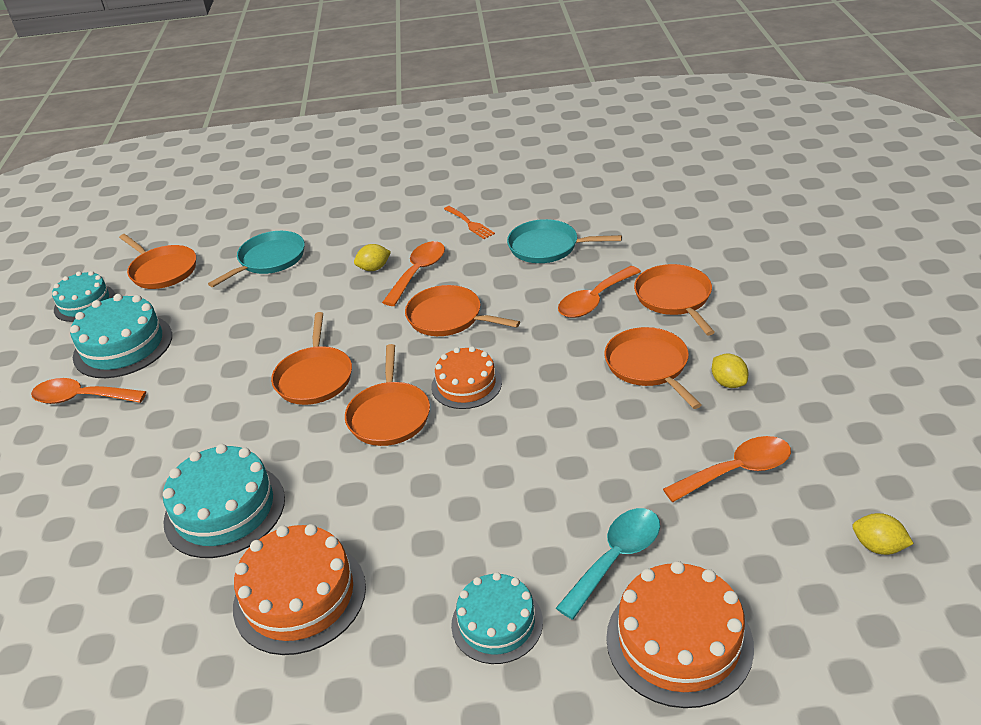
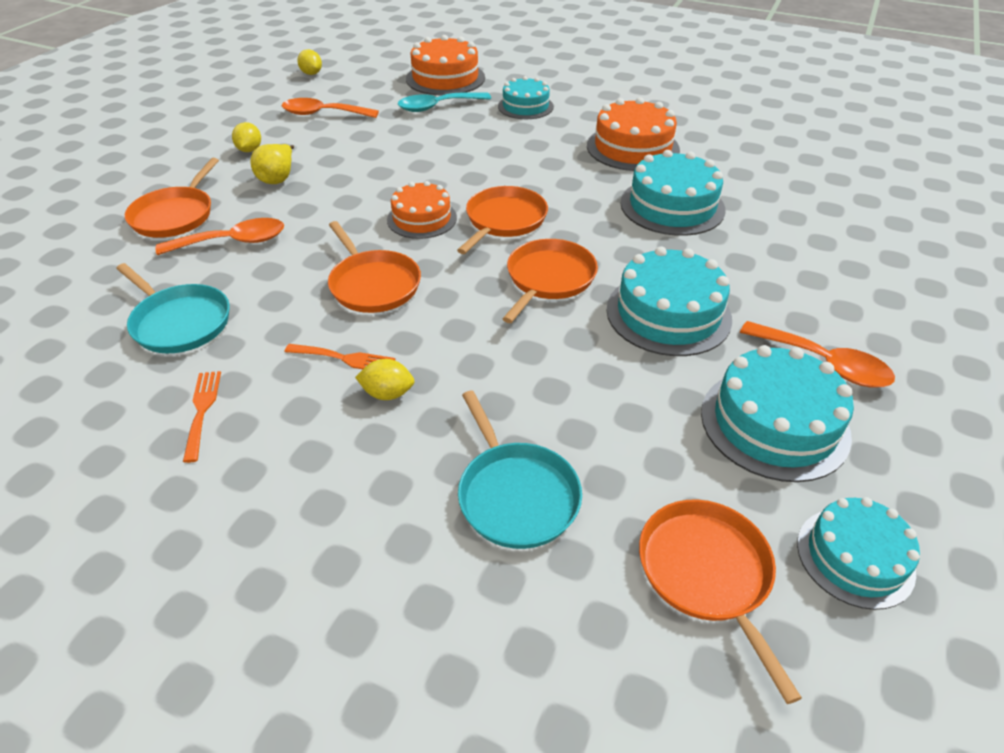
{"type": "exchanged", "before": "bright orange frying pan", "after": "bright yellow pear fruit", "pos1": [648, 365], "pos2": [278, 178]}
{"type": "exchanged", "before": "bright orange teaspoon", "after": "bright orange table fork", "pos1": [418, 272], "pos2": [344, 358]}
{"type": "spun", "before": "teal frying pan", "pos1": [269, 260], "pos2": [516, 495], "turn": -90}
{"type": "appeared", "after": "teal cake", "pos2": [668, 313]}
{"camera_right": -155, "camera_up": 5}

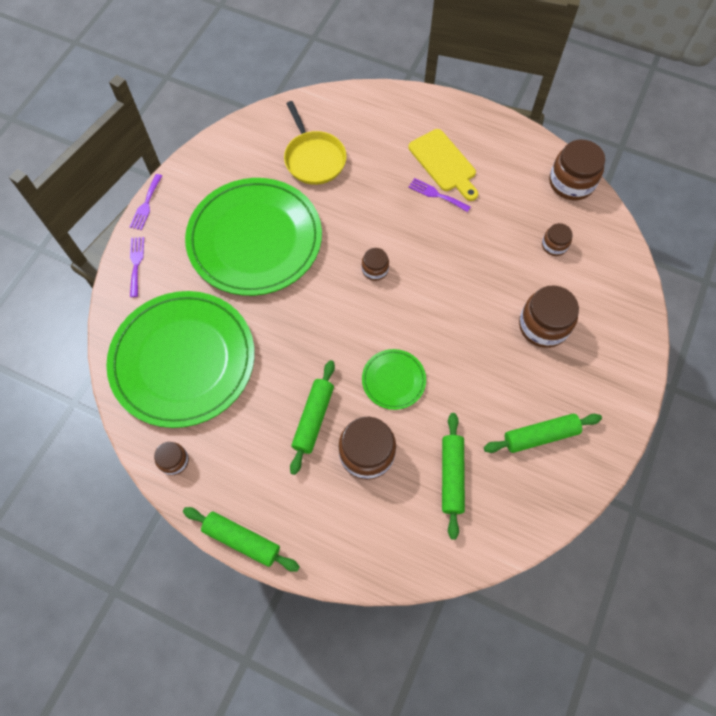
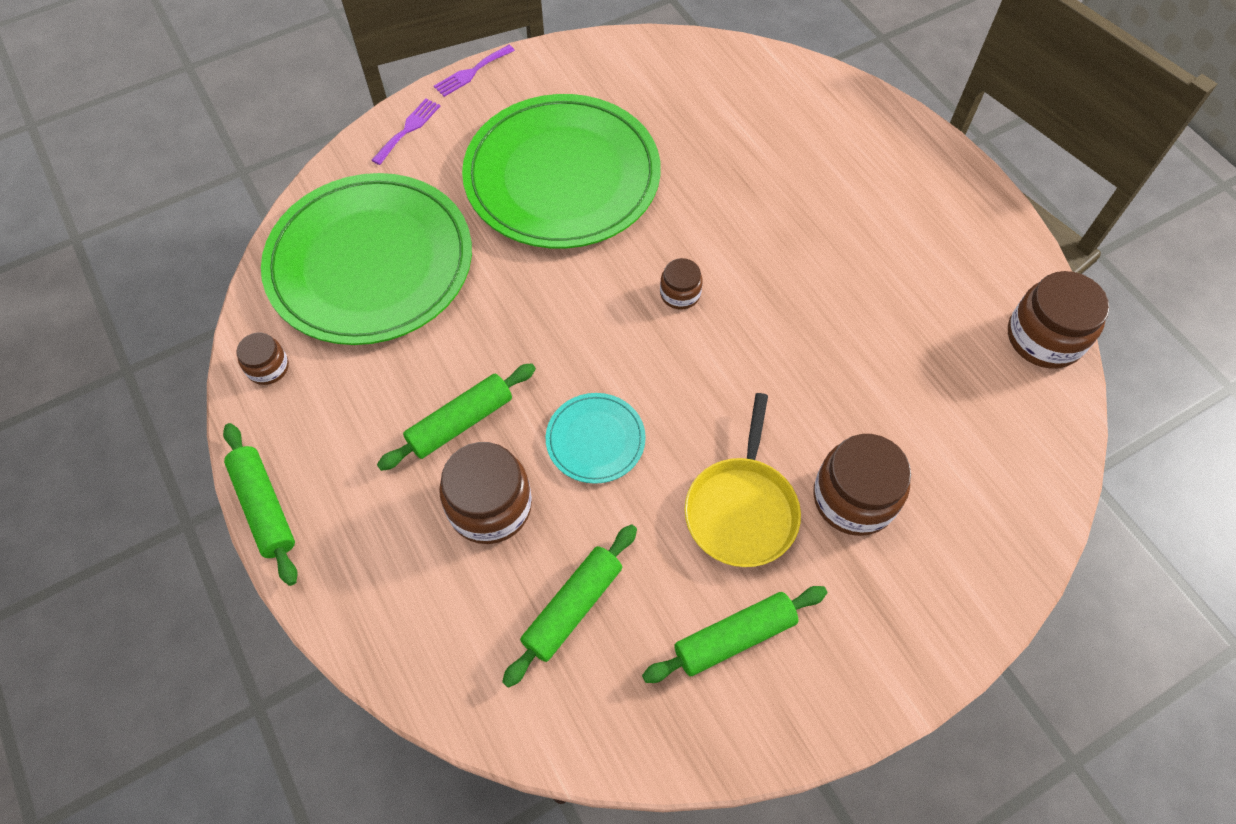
{"type": "colour", "before": "leaf-green dinner plate", "after": "teal dinner plate", "pos1": [393, 380], "pos2": [595, 440]}
{"type": "spun", "before": "leaf-green dough roller", "pos1": [540, 436], "pos2": [734, 638], "turn": -45}
{"type": "relocated", "before": "bright yellow frying pan", "pos1": [314, 159], "pos2": [741, 510]}
{"type": "missing", "before": "bright yellow cutting board", "pos1": [444, 163]}
{"type": "missing", "before": "purple table fork", "pos1": [436, 194]}
{"type": "missing", "before": "dark brown jam jar", "pos1": [554, 245]}
{"camera_right": 35, "camera_up": -5}

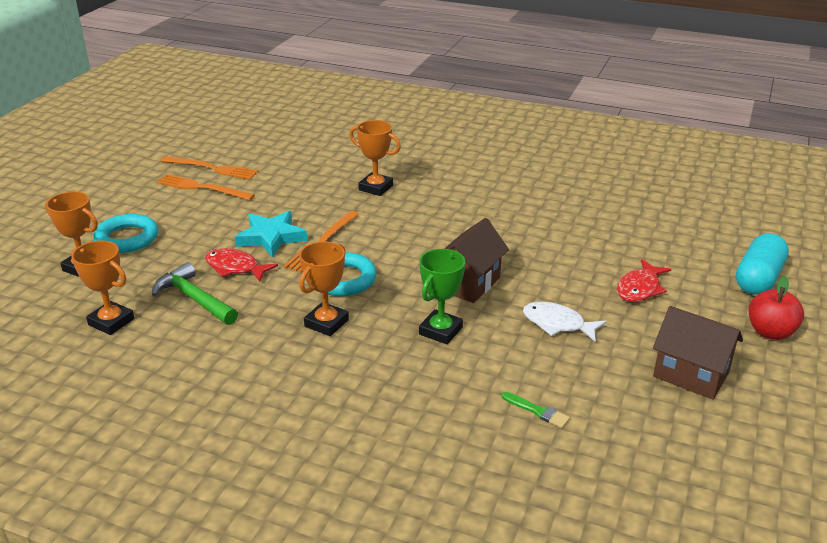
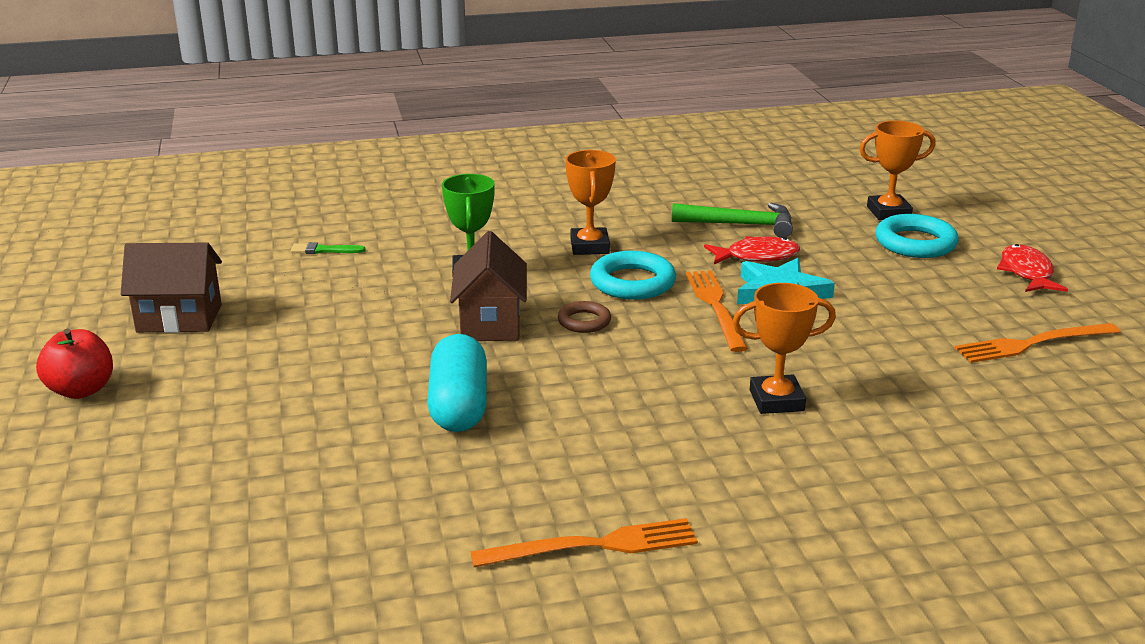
{"type": "relocated", "before": "teal pill", "pos1": [758, 278], "pos2": [459, 405]}
{"type": "relocated", "before": "bright orange table fork", "pos1": [202, 188], "pos2": [593, 546]}
{"type": "appeared", "after": "dark brown ring", "pos2": [584, 321]}
{"type": "relocated", "before": "scarlet toy fish", "pos1": [640, 288], "pos2": [1027, 273]}
{"type": "missing", "before": "bright orange trophy", "pos1": [111, 322]}
{"type": "missing", "before": "snow-white toy fish", "pos1": [557, 324]}
{"camera_right": 145, "camera_up": -5}

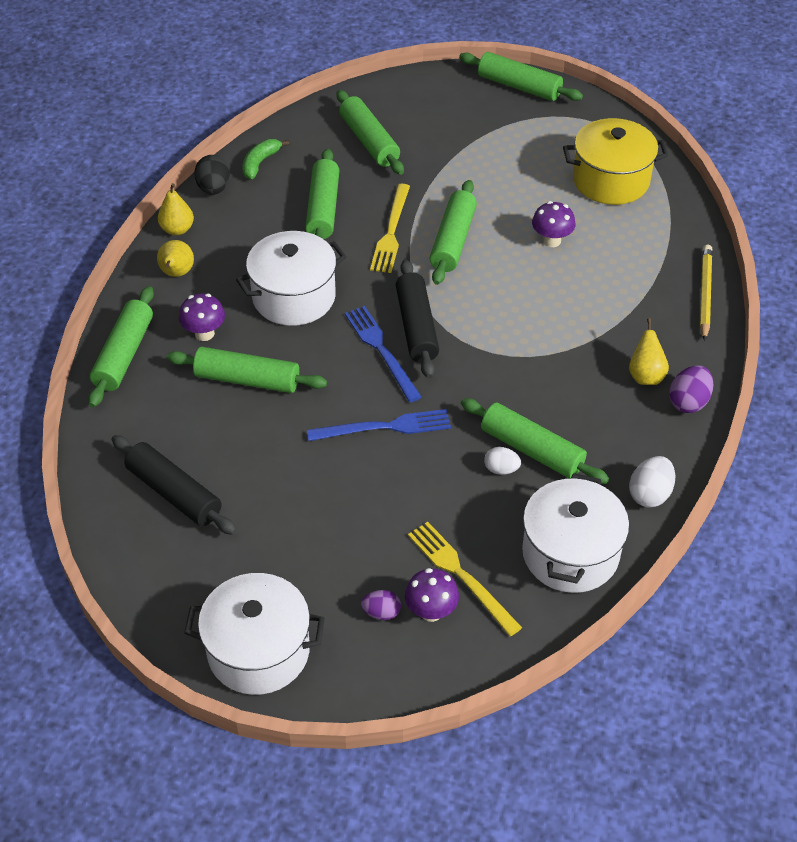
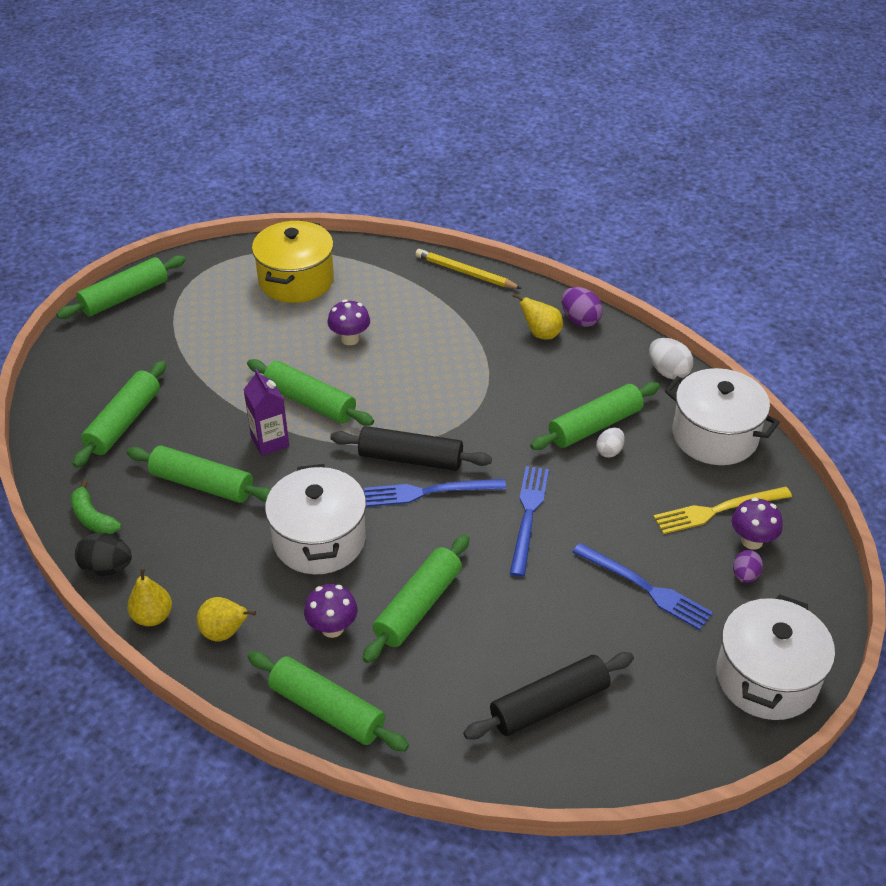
{"type": "spun", "before": "leaf-green dough roller", "pos1": [369, 141], "pos2": [124, 422], "turn": -60}
{"type": "exchanged", "before": "bright yellow table fork", "after": "purple carton", "pos1": [391, 232], "pos2": [270, 442]}
{"type": "appeared", "after": "royal blue table fork", "pos2": [645, 588]}
{"camera_right": -70, "camera_up": -5}

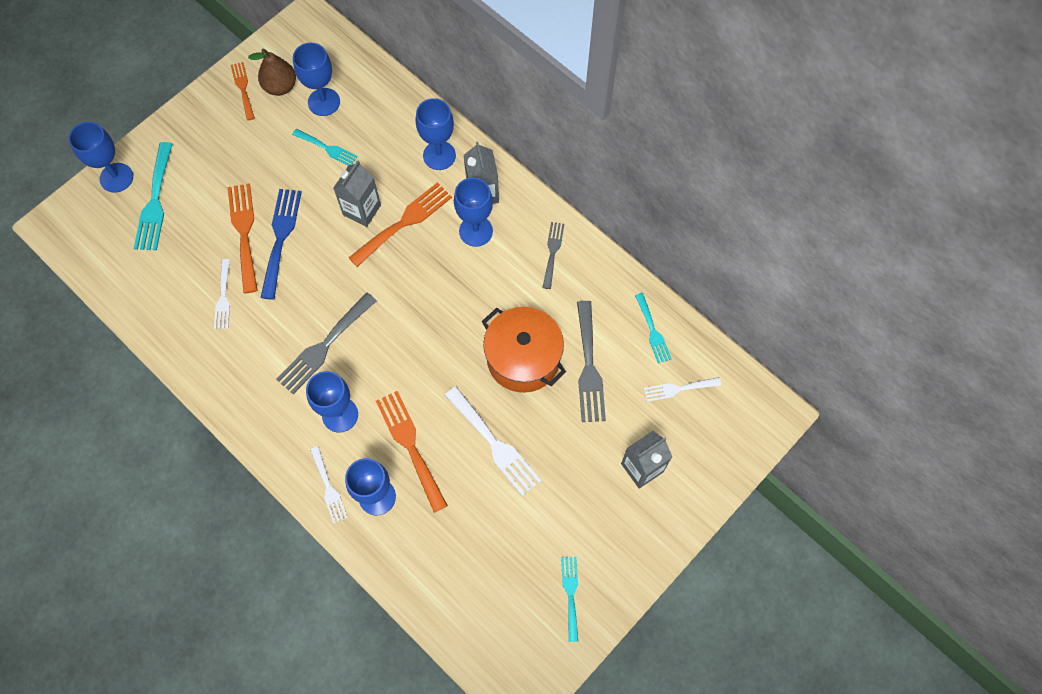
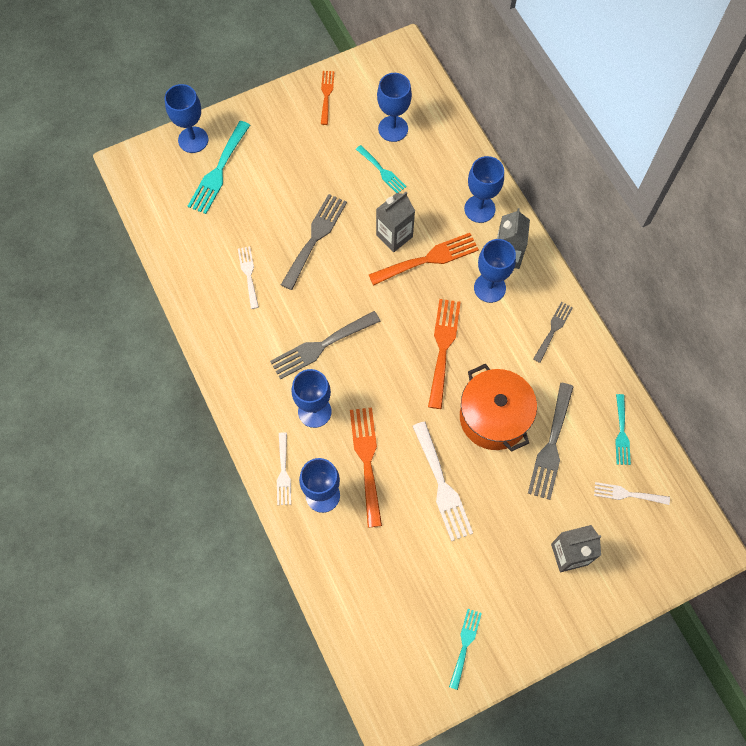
{"type": "spun", "before": "snow-white table fork", "pos1": [223, 298], "pos2": [248, 274], "turn": 150}
{"type": "colour", "before": "royal blue table fork", "after": "grey table fork", "pos1": [281, 237], "pos2": [315, 237]}
{"type": "relocated", "before": "bright orange table fork", "pos1": [244, 232], "pos2": [443, 347]}
{"type": "missing", "before": "dark brown pear fruit", "pos1": [280, 87]}
{"camera_right": 20, "camera_up": 0}

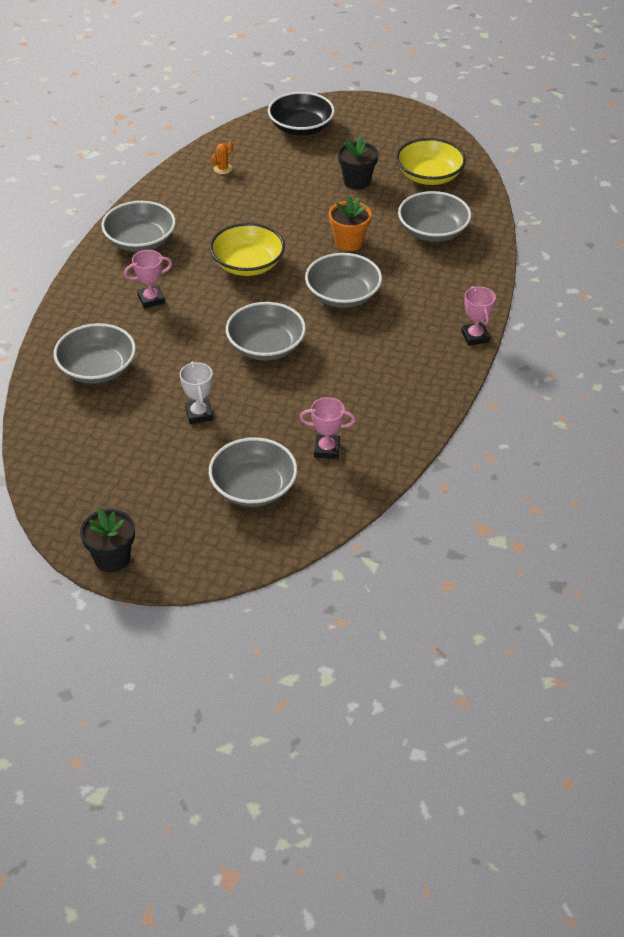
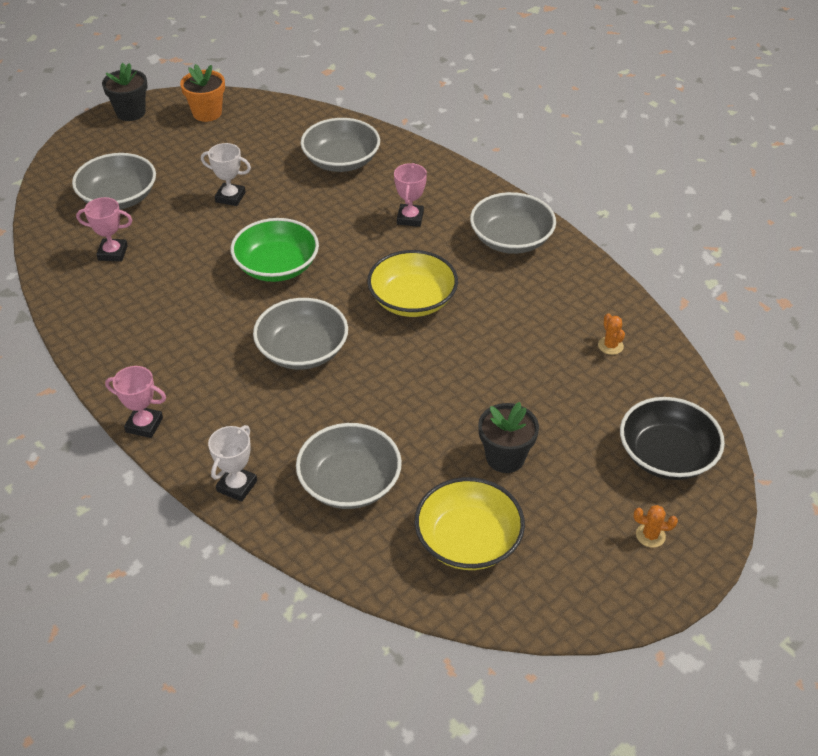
{"type": "spun", "before": "rosy trophy", "pos1": [327, 449], "pos2": [113, 253], "turn": 60}
{"type": "relocated", "before": "bright orange plant pot", "pos1": [349, 242], "pos2": [207, 113]}
{"type": "appeared", "after": "snow-white trophy", "pos2": [237, 486]}
{"type": "colour", "before": "grey bowl", "after": "leaf-green bowl", "pos1": [266, 346], "pos2": [277, 266]}
{"type": "appeared", "after": "bright orange saguaro cactus", "pos2": [650, 535]}
{"camera_right": 120, "camera_up": 0}

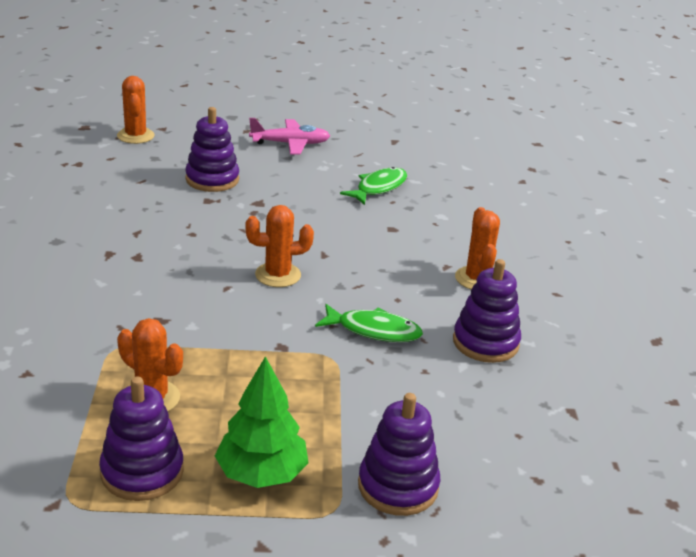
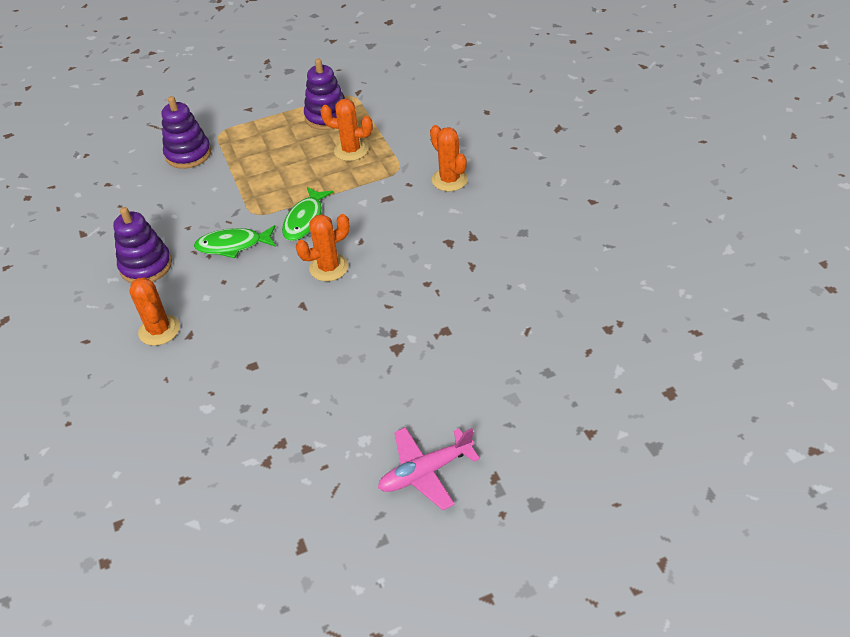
{"type": "relocated", "before": "leaf-green toy fish", "pos1": [378, 188], "pos2": [305, 220]}
{"type": "relocated", "before": "bright orange saguaro cactus", "pos1": [135, 136], "pos2": [449, 180]}
{"type": "missing", "before": "purple stacking toy", "pos1": [212, 179]}
{"type": "missing", "before": "leaf-green tree", "pos1": [261, 473]}
{"camera_right": 165, "camera_up": 15}

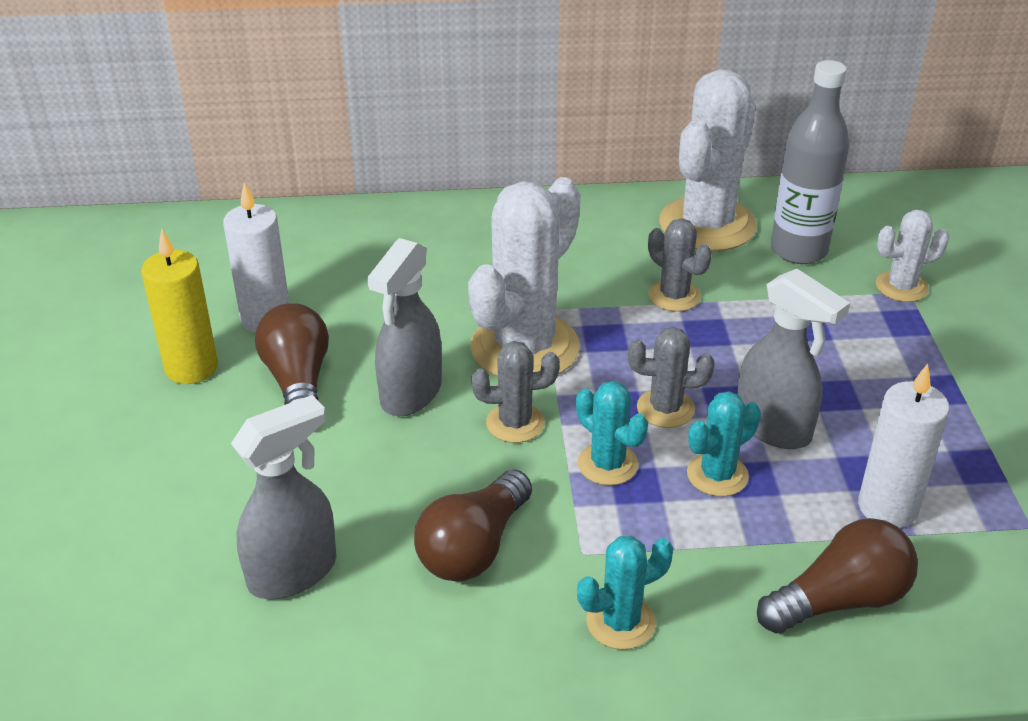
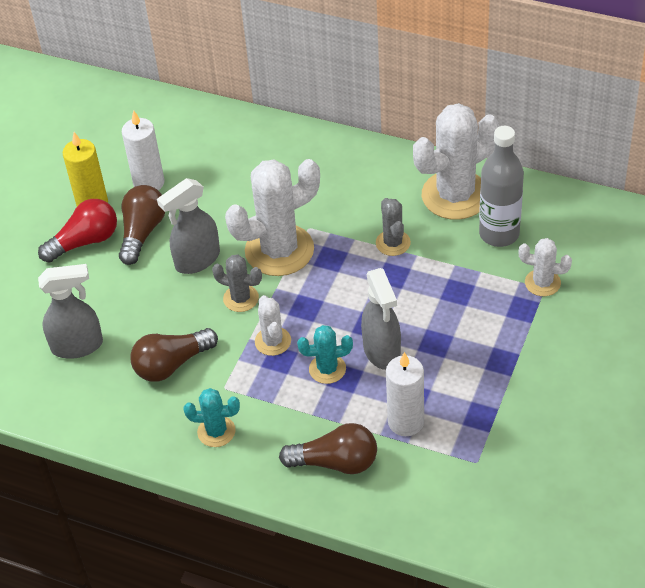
{"type": "appeared", "after": "scarlet light bulb", "pos2": [85, 241]}
{"type": "colour", "before": "teal saguaro cactus", "after": "snow-white saguaro cactus", "pos1": [607, 464], "pos2": [273, 341]}
{"type": "missing", "before": "grey saguaro cactus", "pos1": [665, 408]}
{"camera_right": 30, "camera_up": 10}

